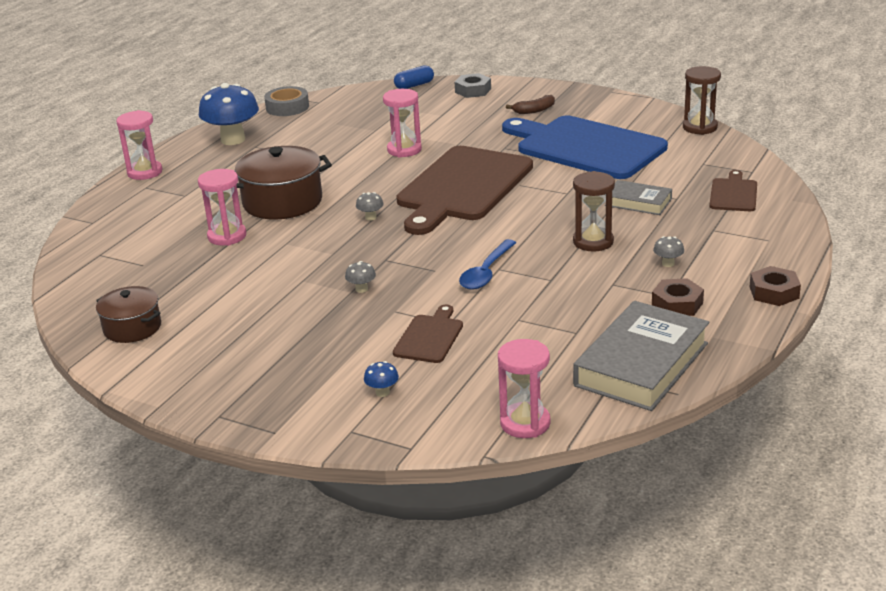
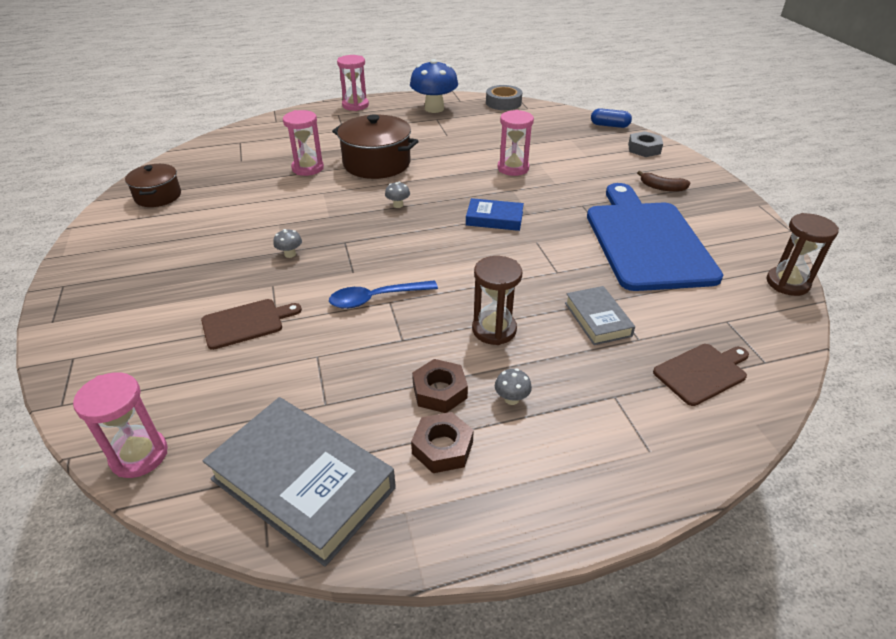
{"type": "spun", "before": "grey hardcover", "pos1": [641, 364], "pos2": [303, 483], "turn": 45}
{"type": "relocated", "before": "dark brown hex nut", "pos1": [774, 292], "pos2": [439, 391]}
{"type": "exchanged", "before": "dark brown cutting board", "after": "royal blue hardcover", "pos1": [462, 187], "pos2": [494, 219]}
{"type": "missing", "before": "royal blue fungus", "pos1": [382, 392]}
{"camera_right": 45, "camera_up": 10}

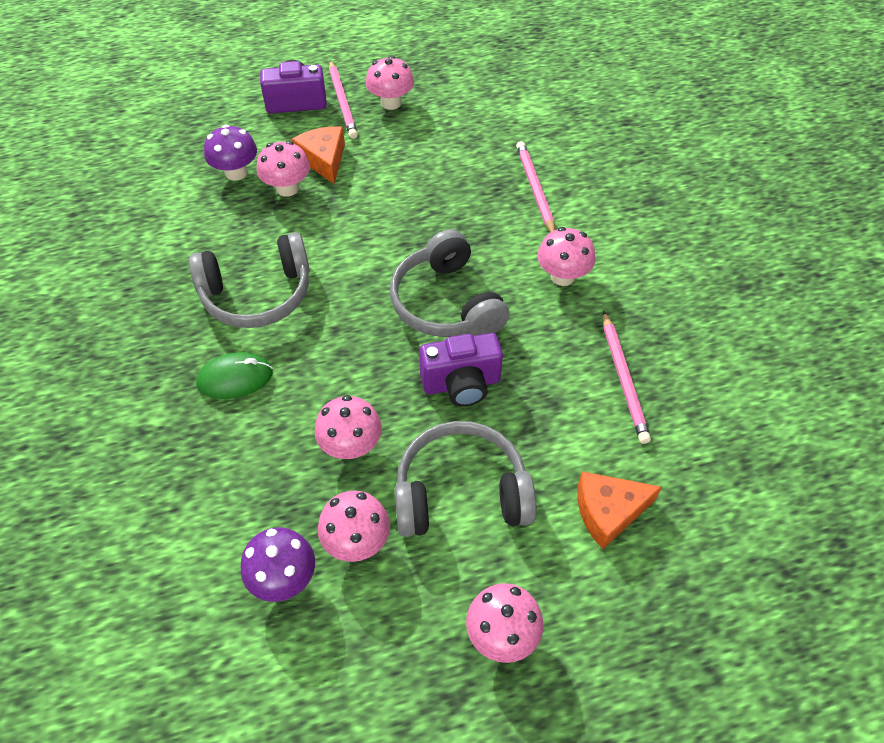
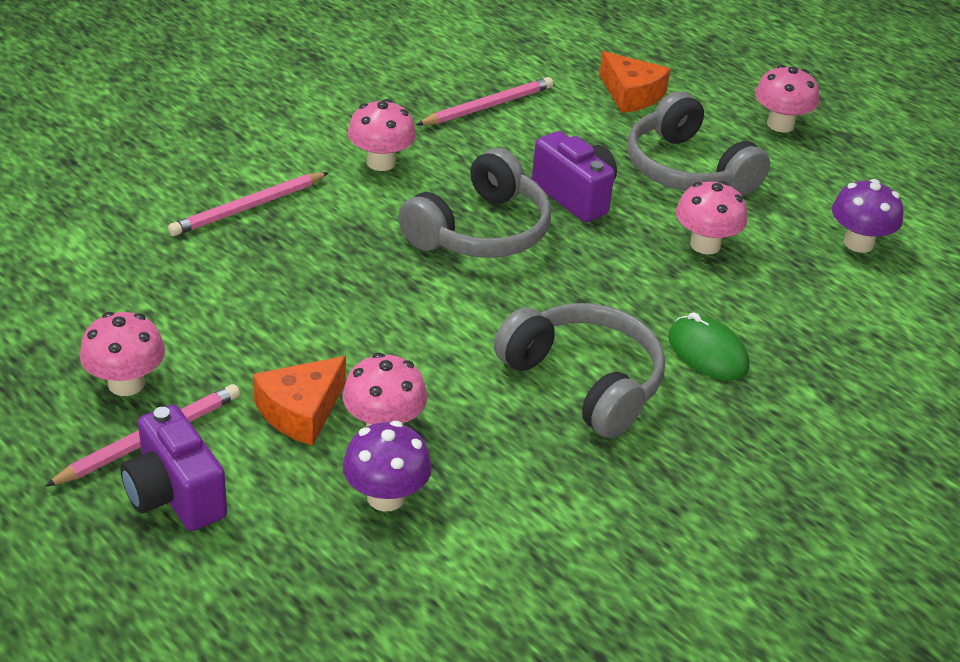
{"type": "missing", "before": "rosy fungus", "pos1": [357, 541]}
{"camera_right": -120, "camera_up": -15}

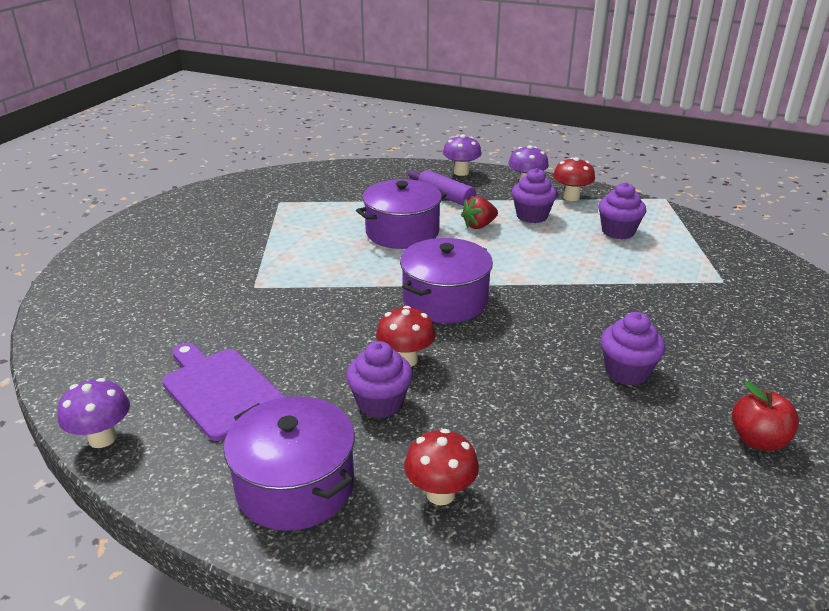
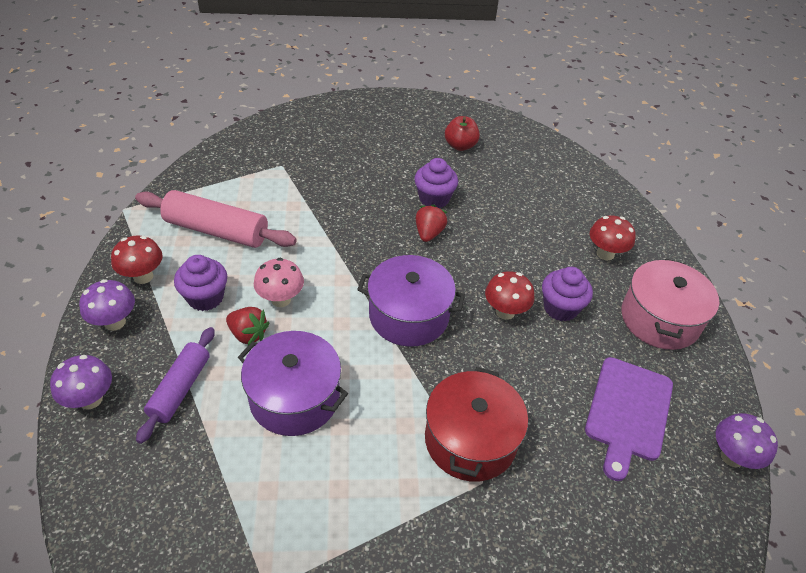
{"type": "exchanged", "before": "purple fairy cake", "after": "rosy dough roller", "pos1": [618, 231], "pos2": [217, 230]}
{"type": "appeared", "after": "rosy fungus", "pos2": [281, 299]}
{"type": "appeared", "after": "scarlet berry", "pos2": [429, 233]}
{"type": "appeared", "after": "scarlet cooking pot", "pos2": [470, 440]}
{"type": "colour", "before": "purple cooking pot", "after": "rosy cooking pot", "pos1": [295, 486], "pos2": [659, 319]}
{"camera_right": -120, "camera_up": 15}

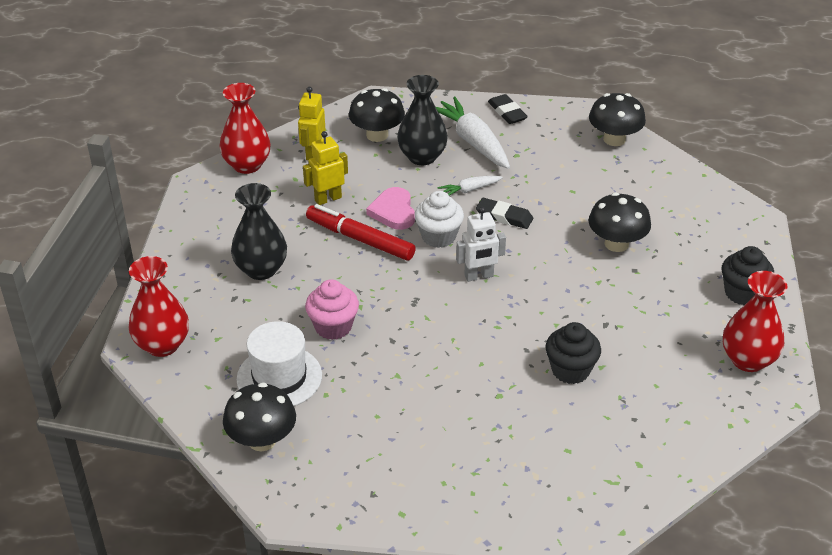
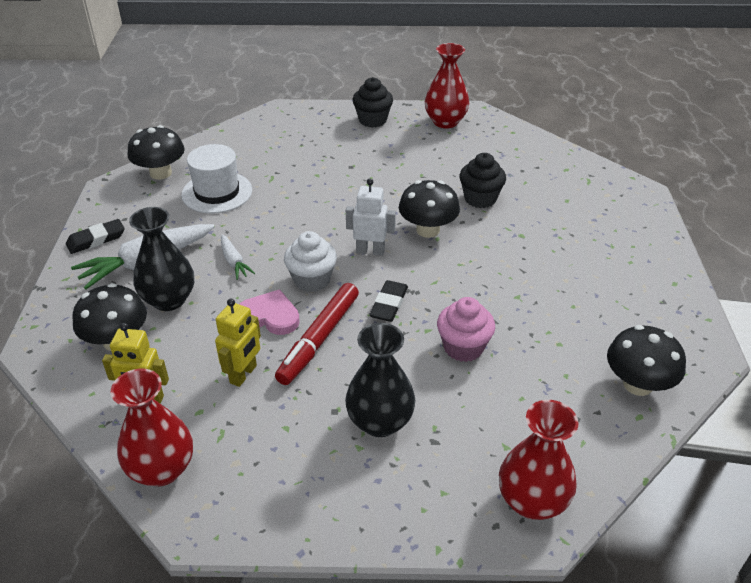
{"type": "relocated", "before": "snow-white top hat", "pos1": [279, 377], "pos2": [217, 192]}
{"type": "spun", "before": "bright yellow toy robot", "pos1": [328, 199], "pos2": [243, 374], "turn": -120}
{"type": "spun", "before": "rosy love heart", "pos1": [393, 211], "pos2": [269, 316], "turn": -150}
{"type": "spun", "before": "snow-white toy robot", "pos1": [479, 276], "pos2": [370, 251], "turn": -60}
{"type": "relocated", "before": "ebony eraser", "pos1": [504, 217], "pos2": [389, 304]}
{"type": "relocated", "before": "ebony fungus", "pos1": [616, 244], "pos2": [428, 230]}
{"camera_right": -95, "camera_up": 0}

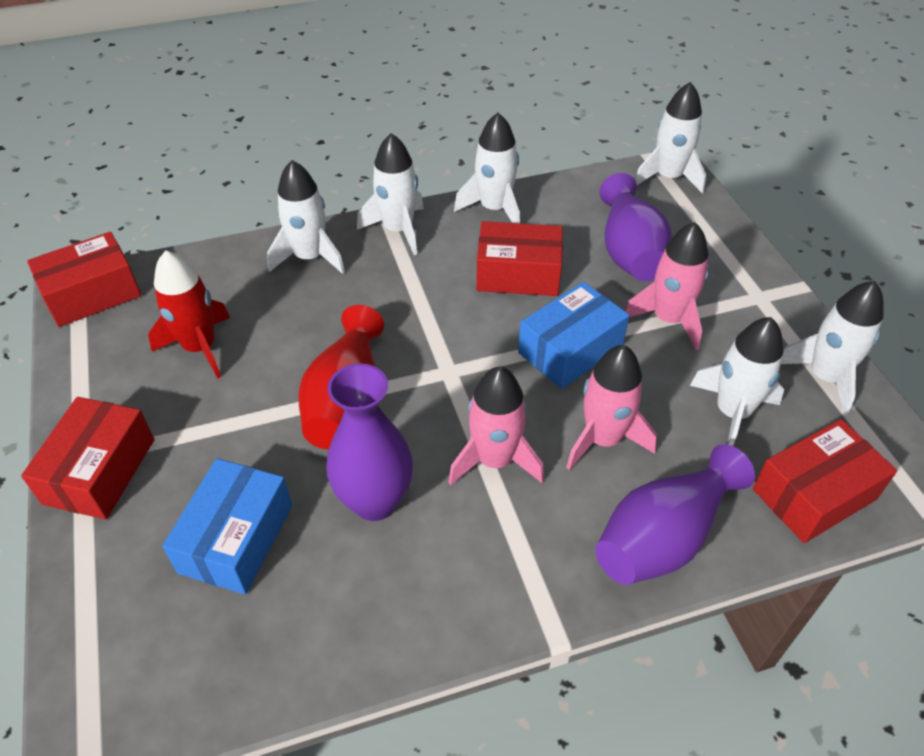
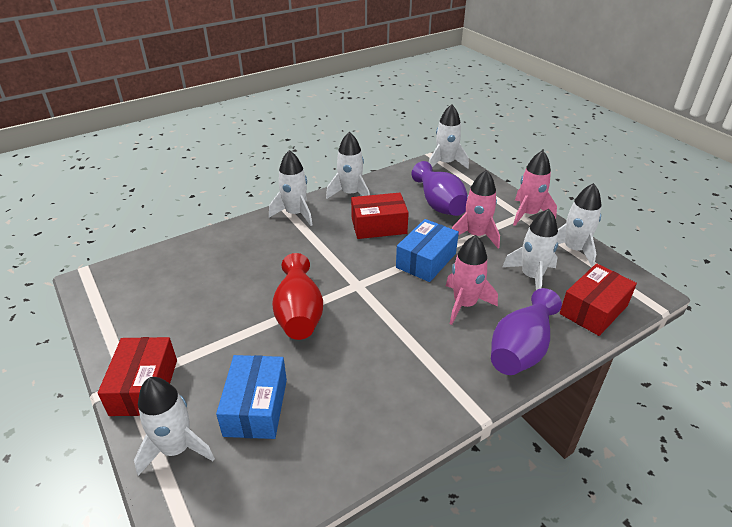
{"type": "relocated", "before": "snow-white toy rocket", "pos1": [309, 257], "pos2": [176, 448]}
{"type": "relocated", "before": "rosy toy rocket", "pos1": [495, 460], "pos2": [528, 214]}
{"type": "missing", "before": "scarlet parcel", "pos1": [92, 294]}
{"type": "missing", "before": "scarlet toy rocket", "pos1": [200, 347]}
{"type": "missing", "before": "purple flower vase", "pos1": [375, 501]}
{"camera_right": -15, "camera_up": -10}

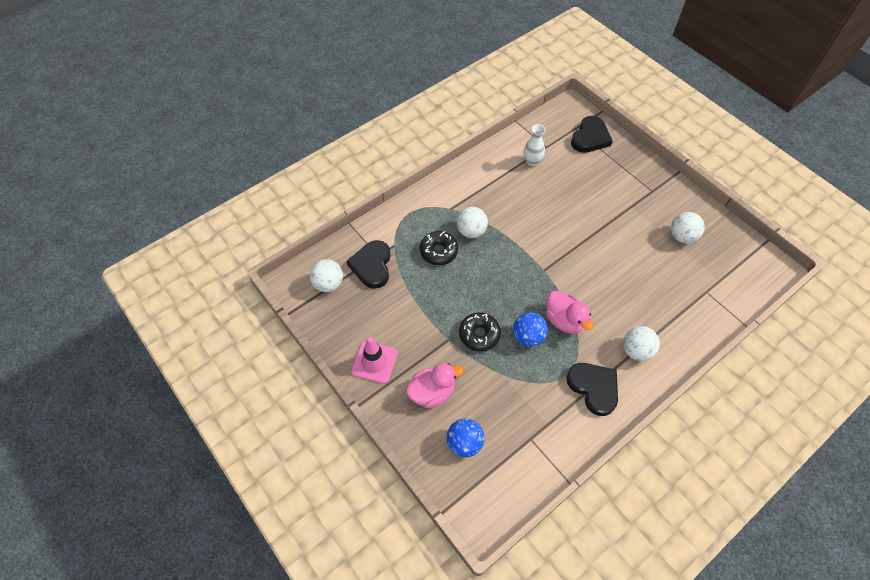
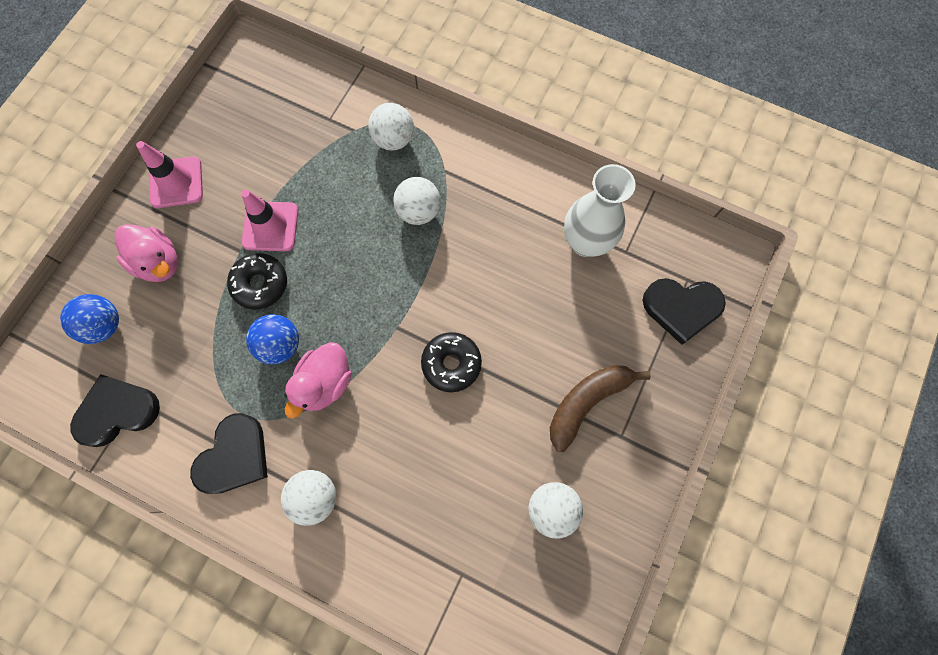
{"type": "relocated", "before": "ebony love heart", "pos1": [372, 266], "pos2": [117, 411]}
{"type": "appeared", "after": "rosy safety cone", "pos2": [270, 226]}
{"type": "relocated", "before": "snow-white play ball", "pos1": [328, 284], "pos2": [393, 139]}
{"type": "relocated", "before": "ebony doughnut", "pos1": [438, 251], "pos2": [451, 364]}
{"type": "appeared", "after": "dark brown banana fruit", "pos2": [586, 402]}
{"type": "size", "before": "snow-white flower vase", "pos1": [532, 161], "pos2": [586, 242], "scale": 1.66}
{"camera_right": 65, "camera_up": 15}

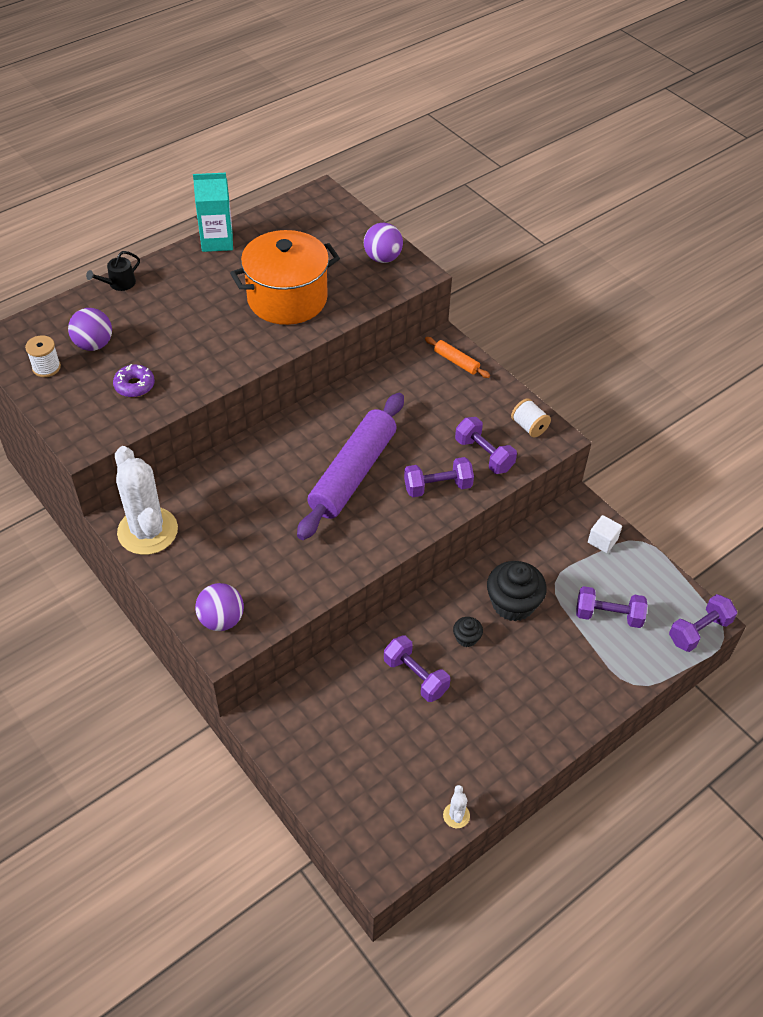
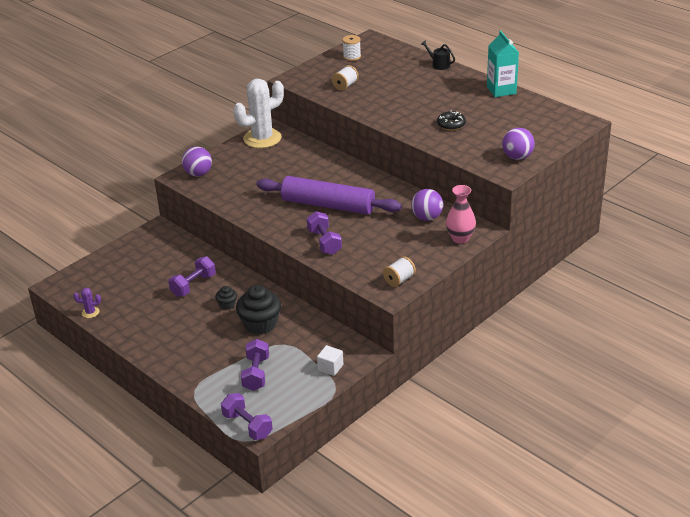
{"type": "colour", "before": "snow-white saguaro cactus", "after": "purple saguaro cactus", "pos1": [456, 815], "pos2": [90, 312]}
{"type": "exchanged", "before": "purple doughnut", "after": "snow-white spool", "pos1": [134, 385], "pos2": [345, 86]}
{"type": "relocated", "before": "purple play ball", "pos1": [94, 344], "pos2": [427, 217]}
{"type": "exchanged", "before": "bright orange cooking pot", "after": "ebony doughnut", "pos1": [287, 299], "pos2": [451, 125]}
{"type": "exchanged", "before": "bright orange dough roller", "after": "rosy flower vase", "pos1": [456, 362], "pos2": [460, 238]}
{"type": "missing", "before": "purple hand weight", "pos1": [484, 455]}
{"camera_right": 85, "camera_up": -15}

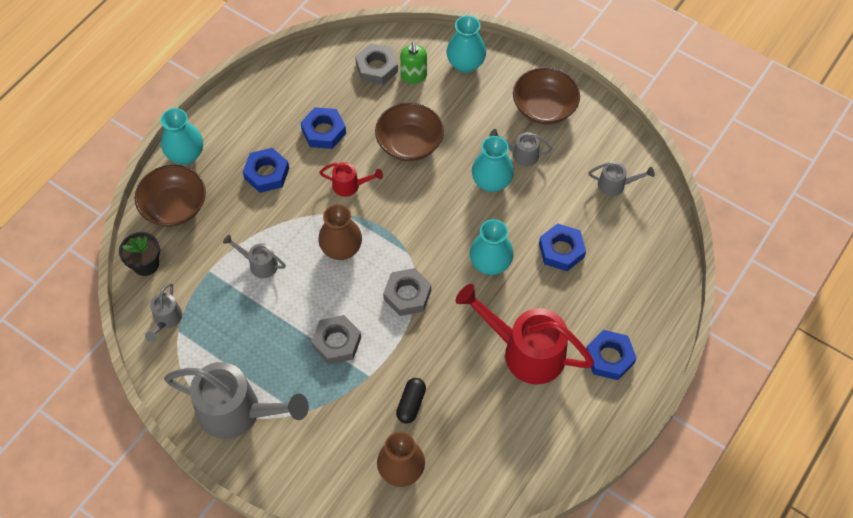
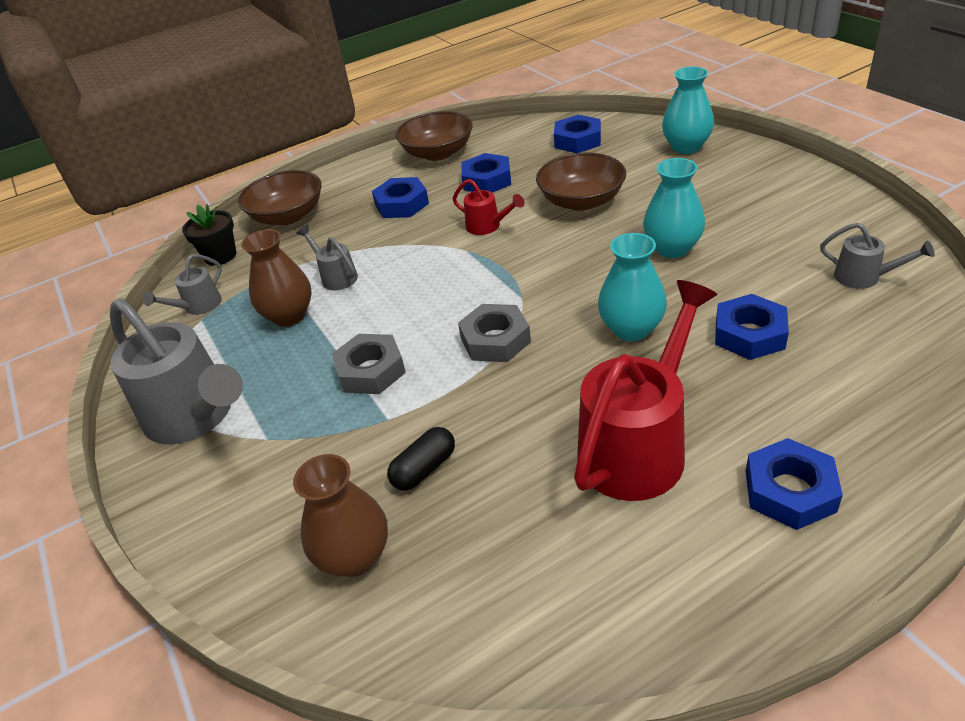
{"type": "relocated", "before": "dark brown flower vase", "pos1": [341, 249], "pos2": [289, 316]}
{"type": "relocated", "before": "dark brown bowl", "pos1": [544, 107], "pos2": [438, 153]}
{"type": "colour", "before": "grey hex nut", "after": "royal blue hex nut", "pos1": [376, 68], "pos2": [577, 140]}
{"type": "spun", "before": "scarlet watering can", "pos1": [525, 351], "pos2": [639, 445], "turn": 75}
{"type": "missing", "before": "teal flower vase", "pos1": [186, 155]}
{"type": "missing", "before": "leaf-green soap dispenser", "pos1": [413, 76]}
{"type": "missing", "before": "grey watering can", "pos1": [521, 154]}
{"camera_right": 30, "camera_up": -20}

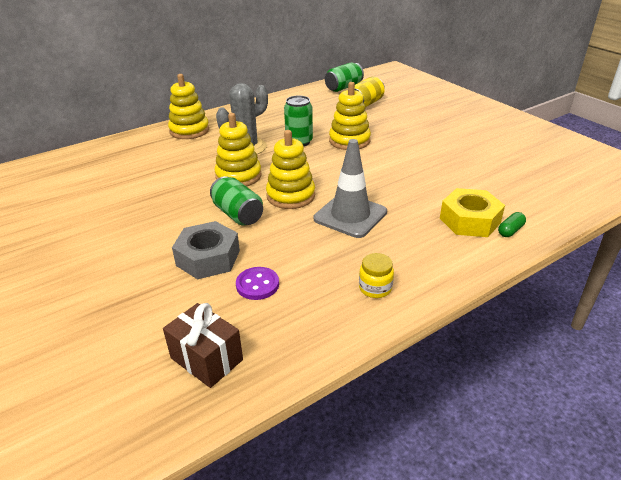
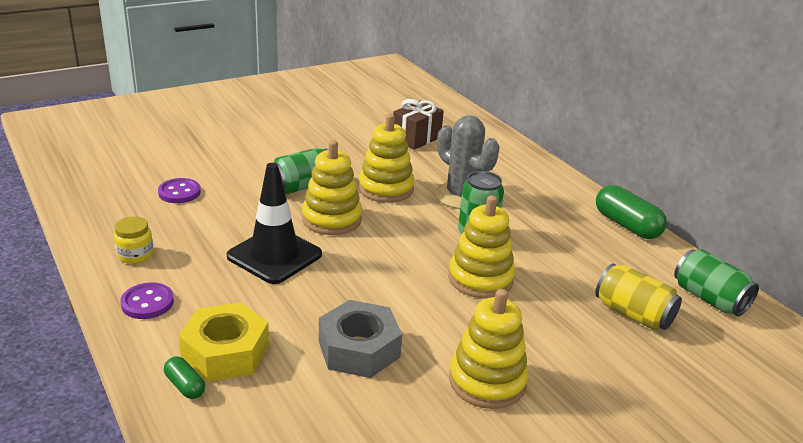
{"type": "appeared", "after": "purple button", "pos2": [147, 303]}
{"type": "colour", "before": "grey safety cone", "after": "ebony safety cone", "pos1": [350, 215], "pos2": [274, 255]}
{"type": "relocated", "before": "grey hex nut", "pos1": [208, 258], "pos2": [359, 349]}
{"type": "relocated", "before": "dark brown wrapped gift", "pos1": [206, 359], "pos2": [416, 138]}
{"type": "relocated", "before": "bright yellow stacking toy", "pos1": [189, 130], "pos2": [487, 381]}
{"type": "appeared", "after": "leaf-green pill", "pos2": [626, 225]}
{"camera_right": 90, "camera_up": -5}

